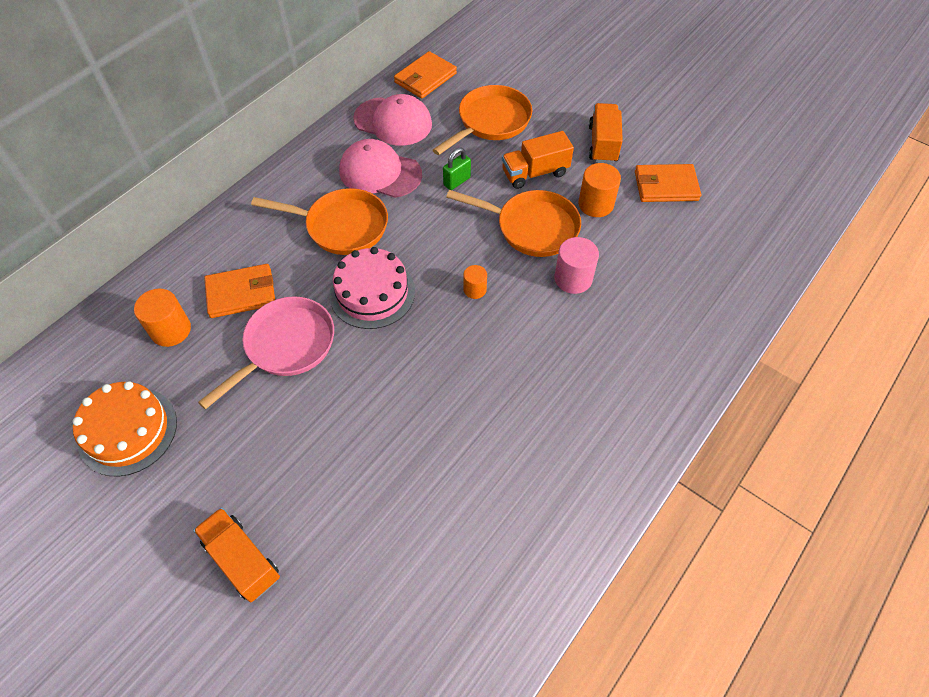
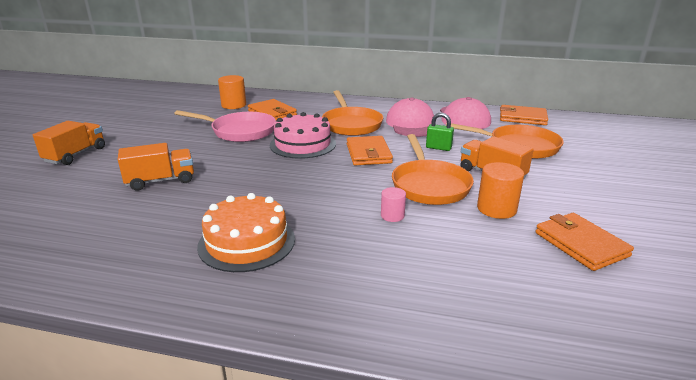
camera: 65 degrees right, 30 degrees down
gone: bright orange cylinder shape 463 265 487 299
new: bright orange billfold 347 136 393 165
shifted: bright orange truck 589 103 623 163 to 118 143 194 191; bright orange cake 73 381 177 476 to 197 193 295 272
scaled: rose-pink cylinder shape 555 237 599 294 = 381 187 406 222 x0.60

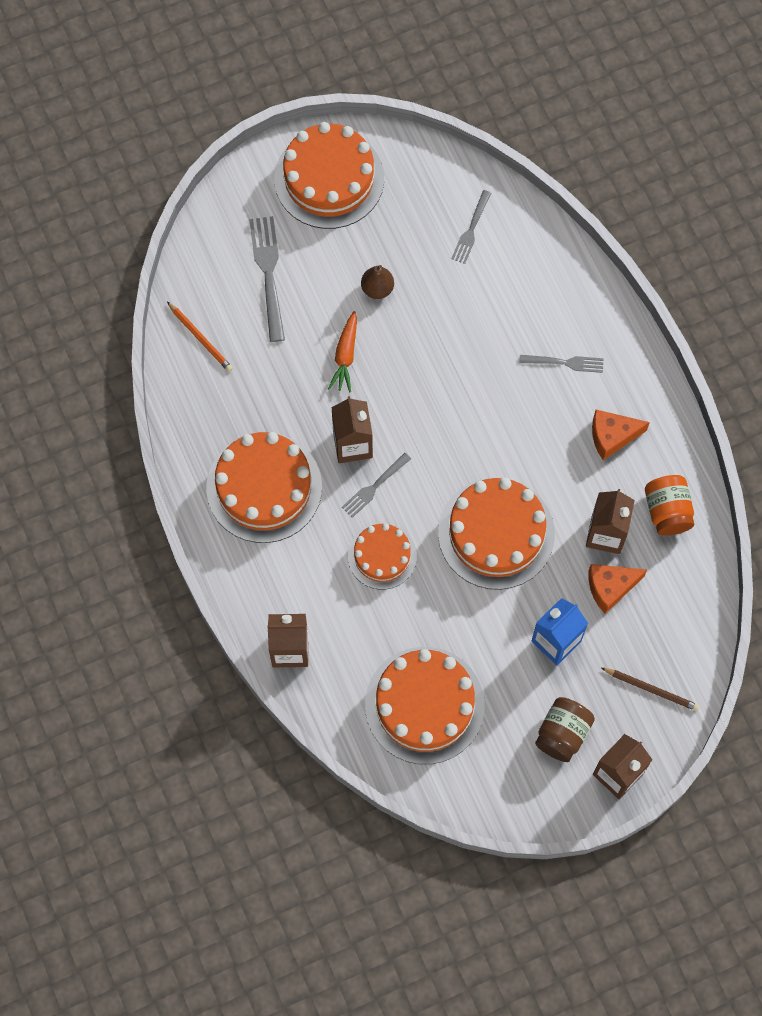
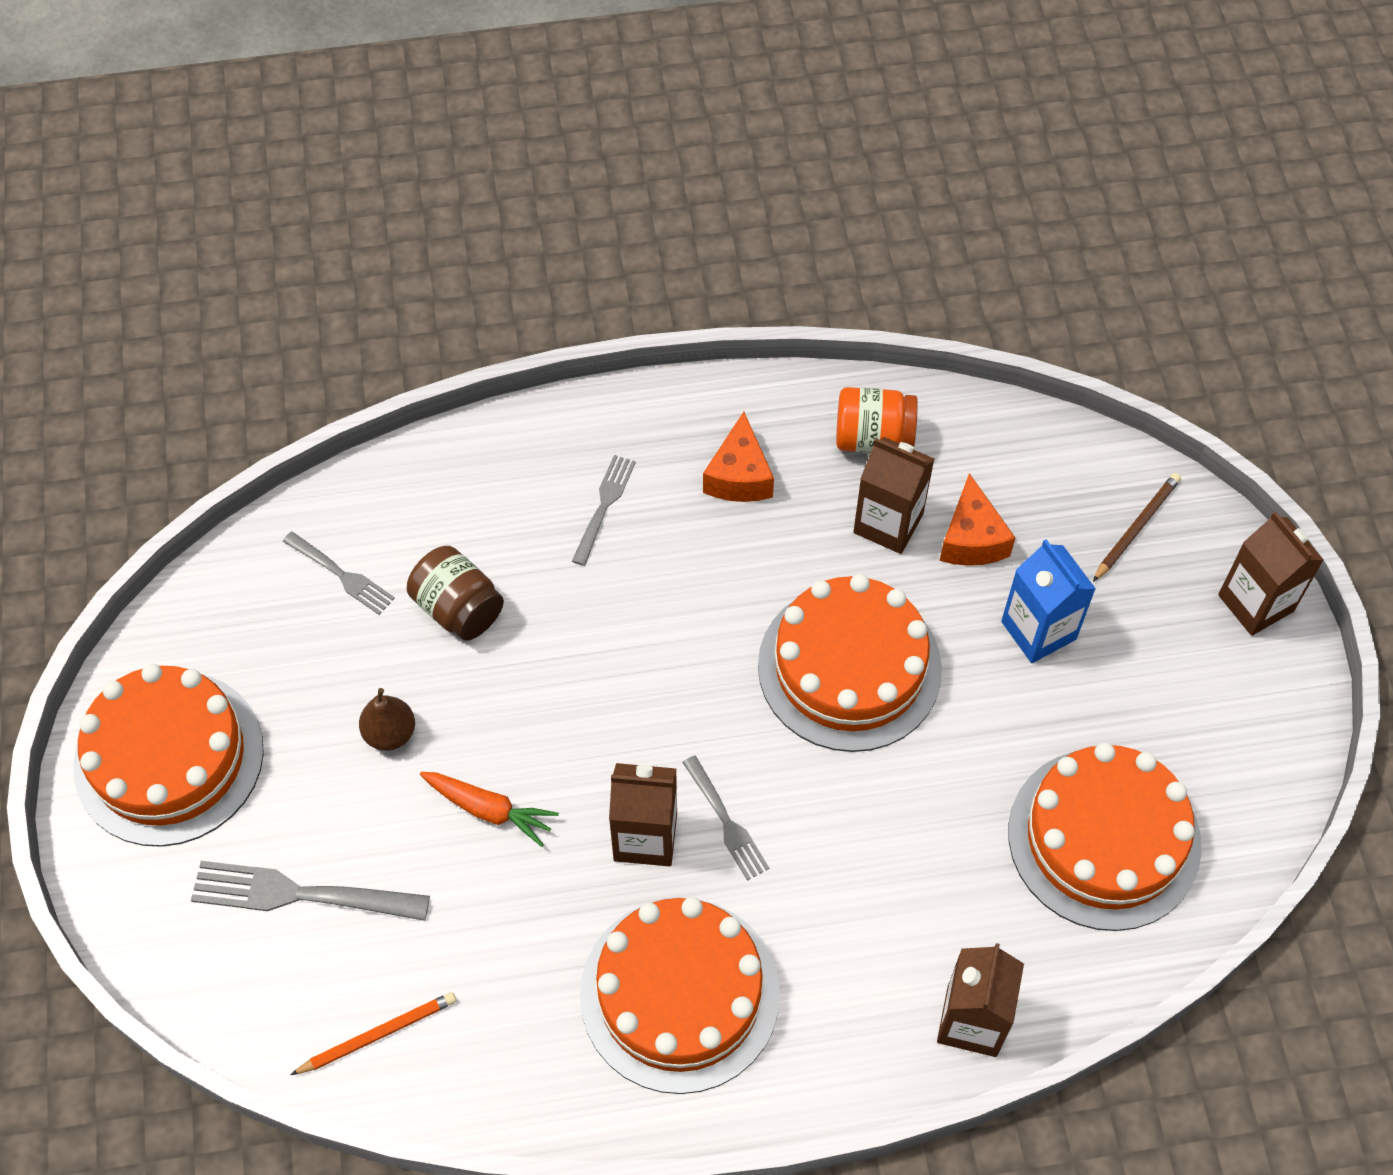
camera: 75 degrees left, 10 degrees down
gone: bright orange cake 348 523 417 589
shifted: dark brown preserve jar 535 697 595 762 to 407 546 504 641

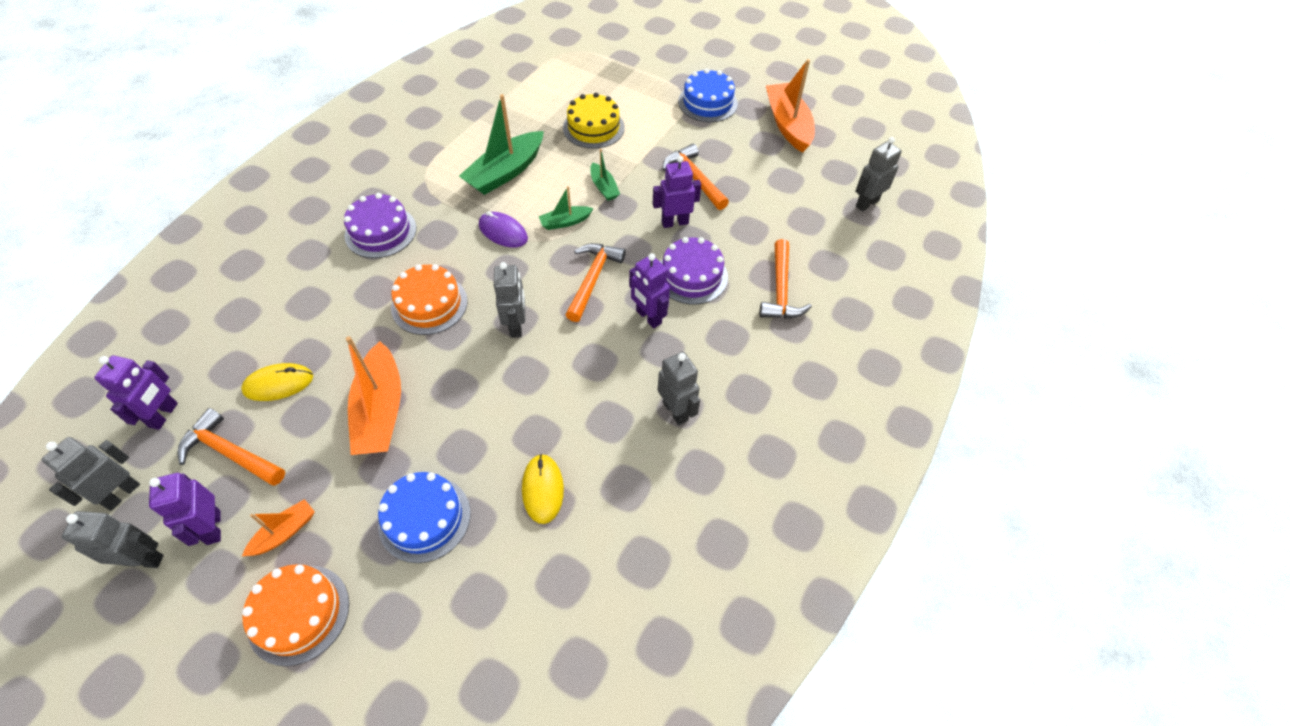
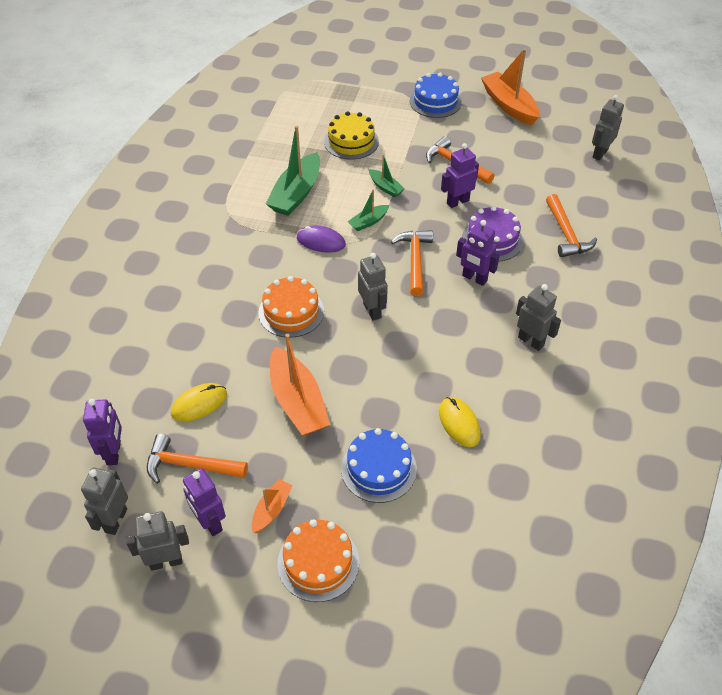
camera: 15 degrees left, 5 degrees down
gone: purple cake 344 193 416 258

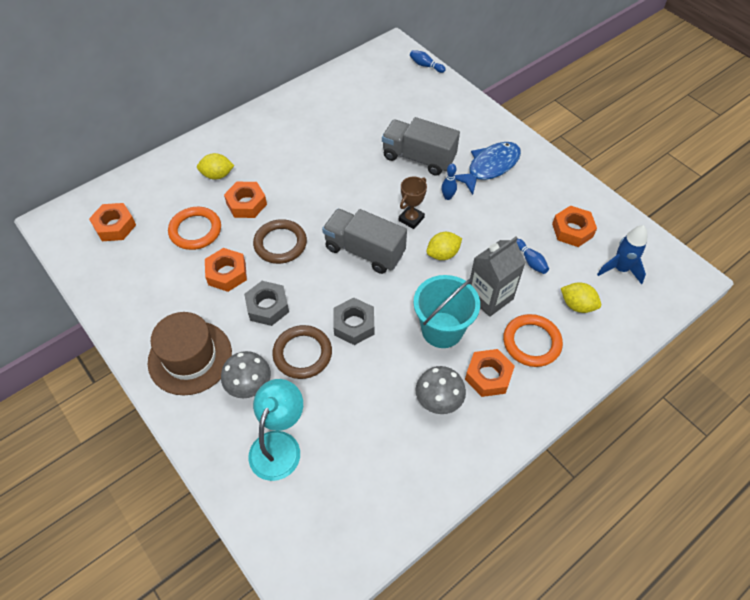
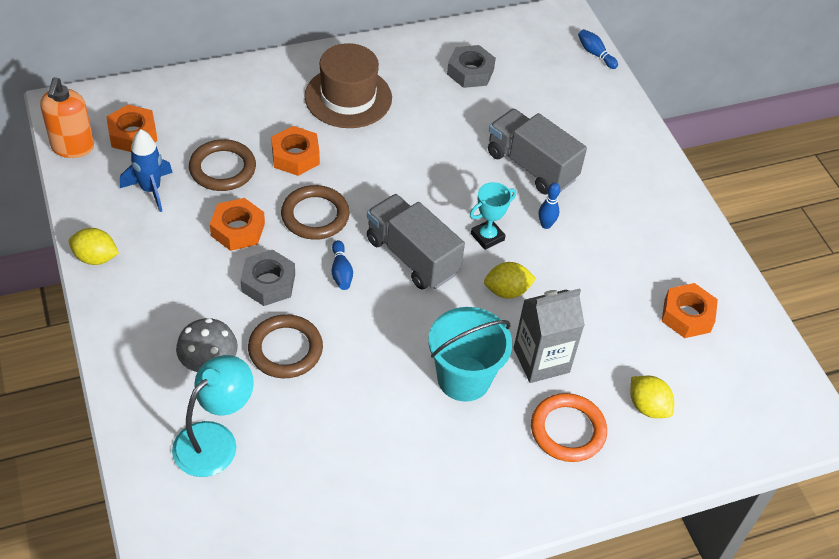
camera: 15 degrees right, 5 degrees down
gone: grey mushroom 415 366 466 414; blue fish 455 142 521 195; bright orange hex nut 465 349 515 397
new: bright orange pump bottle 40 77 94 158
shifted: yellow lemon 197 153 235 180 to 69 228 119 265; blue toy rocket 597 225 647 285 to 120 129 173 212; dark brown tall hat 148 312 232 395 to 304 43 392 128; blue bowling pin 516 239 549 274 to 332 240 353 290; grey hex nut 333 298 374 345 to 447 45 496 88
repainted: bright orange ring 168 207 221 250 to dark brown ring 189 139 256 191; dark brown prize cup 399 176 427 229 to teal prize cup 470 182 516 250

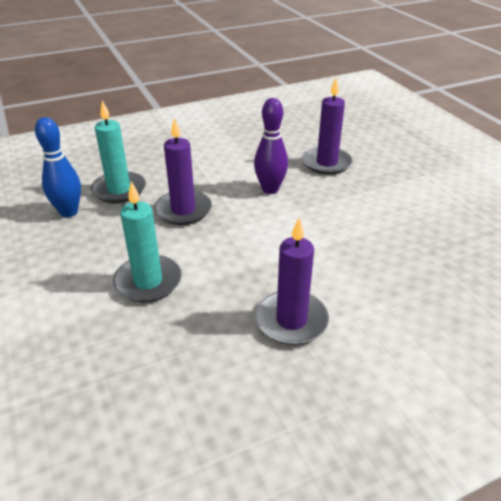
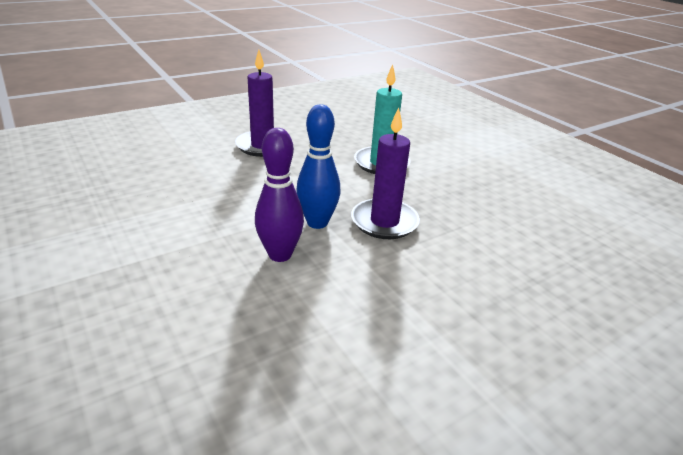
camera: 170 degrees right, 5 degrees down
gone: teal wax candle 91 100 146 203; purple wax candle 302 78 353 175
shifted: blue bowling pin 35 117 81 217 to 296 104 341 229

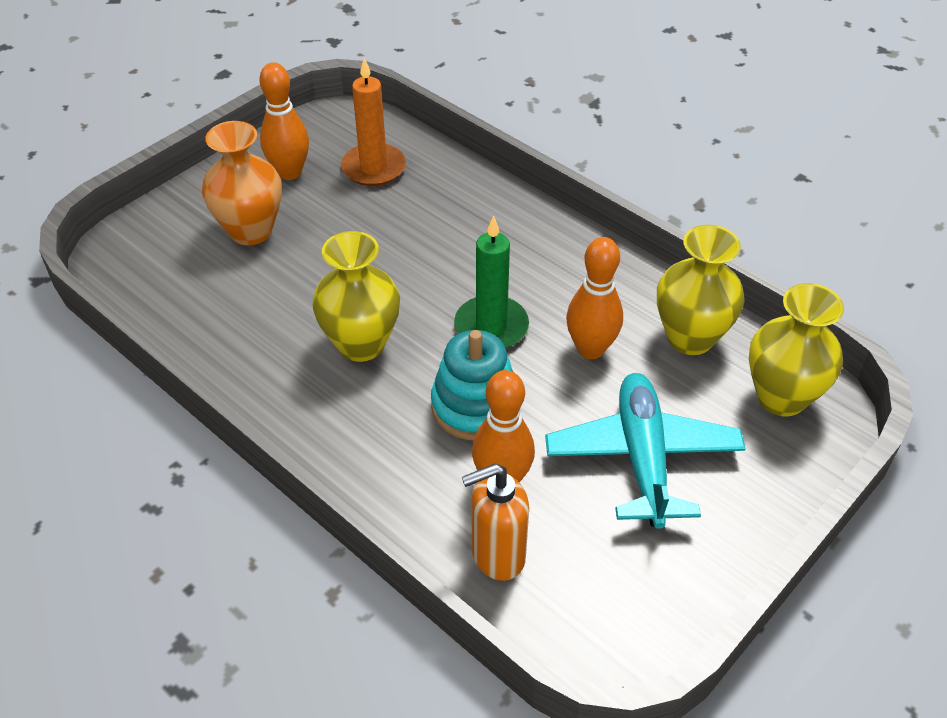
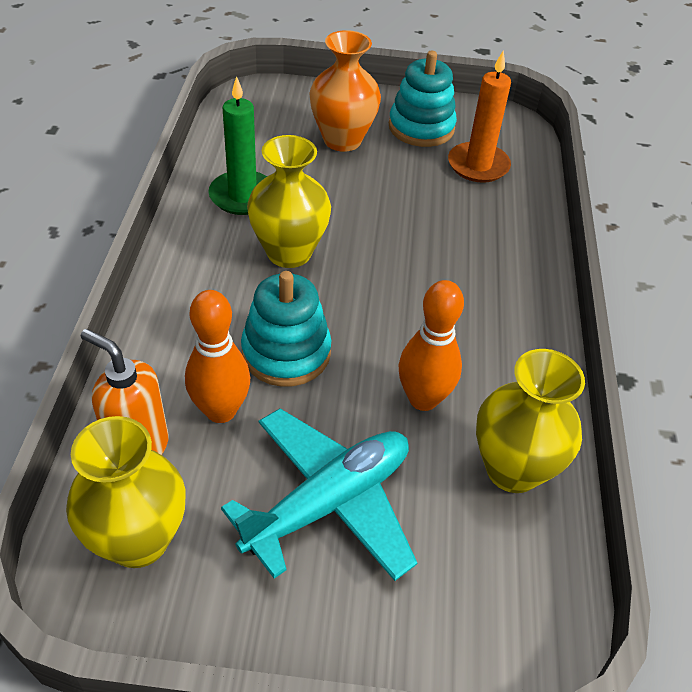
camera: 50 degrees right, 0 degrees up
shifted: yellow flower vase 749 283 844 417 to 66 416 185 568; leaf-green wax candle 454 215 529 348 to 208 76 267 215
swapped: bright orange bowling pin 260 62 309 180 to teal ring stacker 389 51 457 147

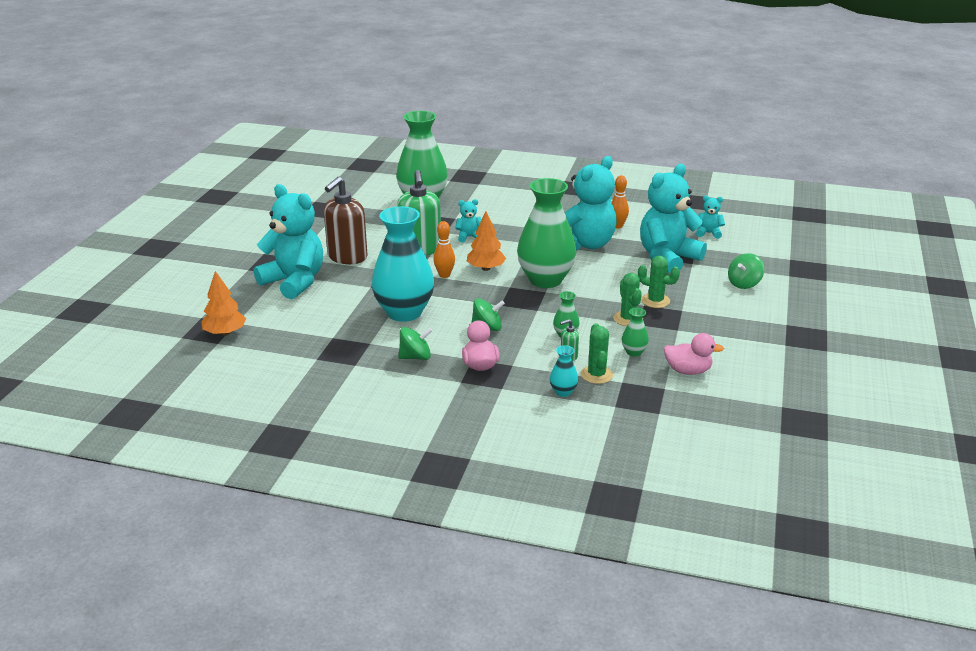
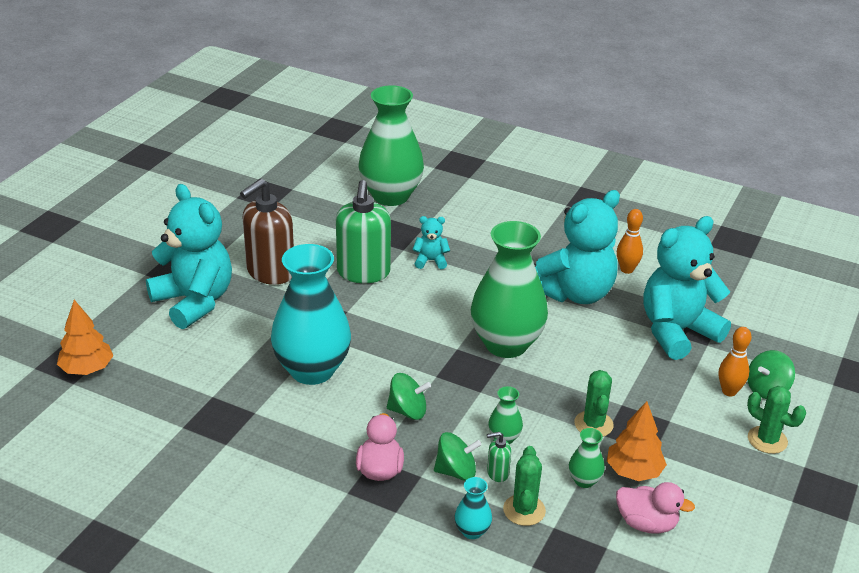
camera: 10 degrees right, 5 degrees up
gone: teal teddy 696 196 725 239
shifted: leaf-green spinning top 398 327 432 360 to 434 432 482 481; bright orange fir tree 467 211 506 271 to 607 401 667 481; bright orange bowling pin 433 221 455 278 to 719 327 752 396; leaf-green prickly plant 638 256 680 308 to 747 386 806 454

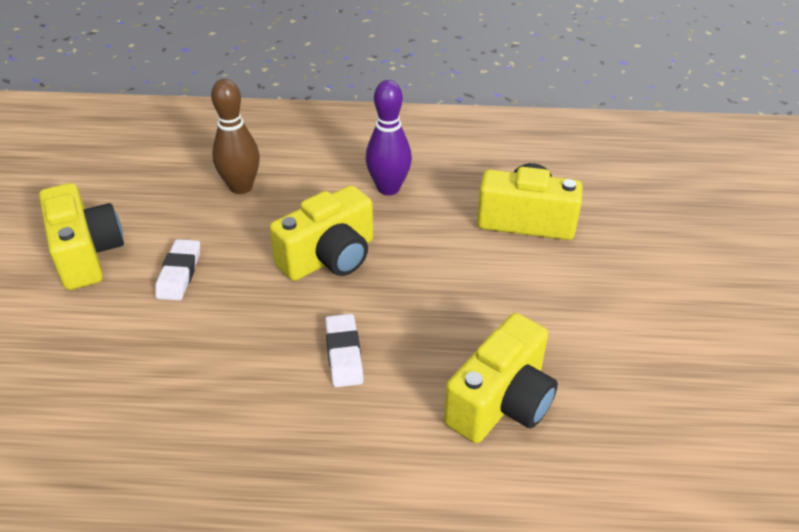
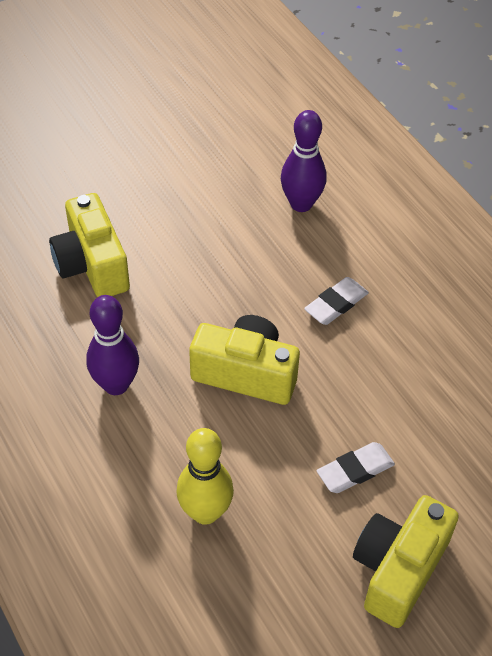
camera: 125 degrees left, 10 degrees up
swapped: yellow compact camera 444 313 558 443 to purple bowling pin 281 110 326 212
repainted: dark brown bowling pin 211 79 260 194 to yellow bowling pin 176 428 234 525

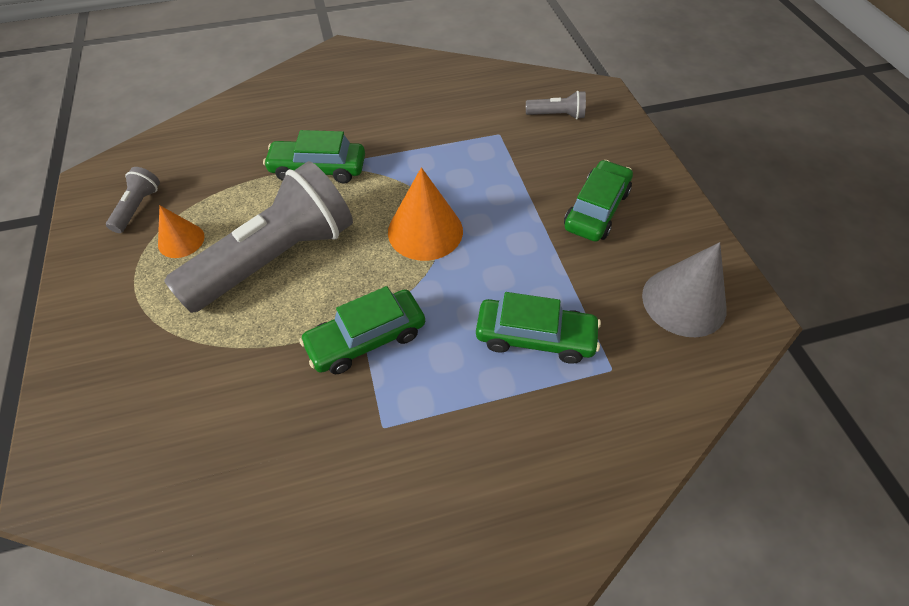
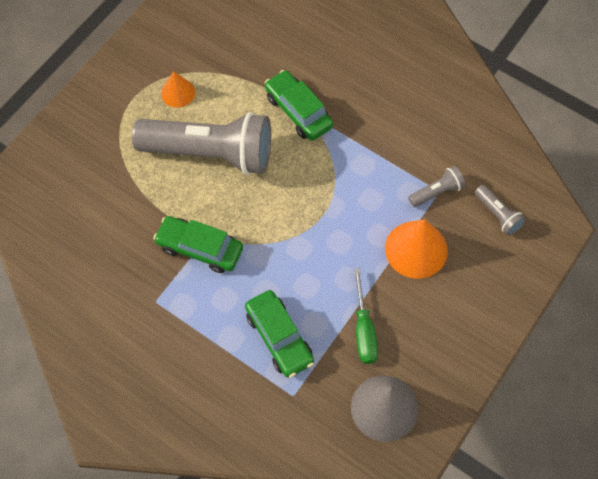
camera: 50 degrees right, 10 degrees up
gone: leaf-green car 564 160 633 242
new: leaf-green flat screwdriver 354 268 378 364
shifted: bright orange solid cone 388 167 463 261 to 385 219 448 279; grey pocket torch 106 167 160 233 to 408 166 465 207

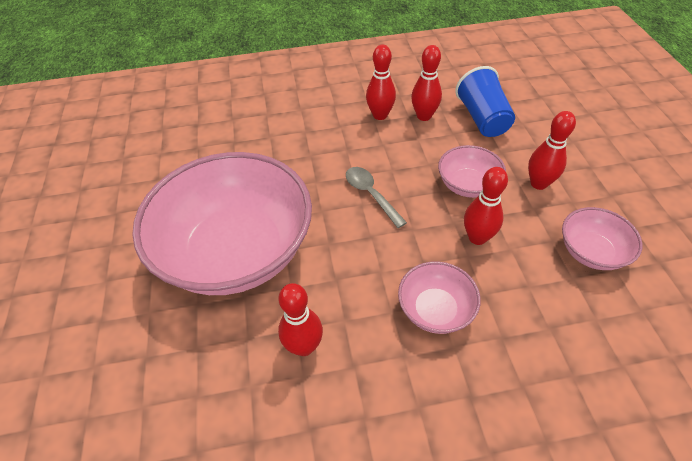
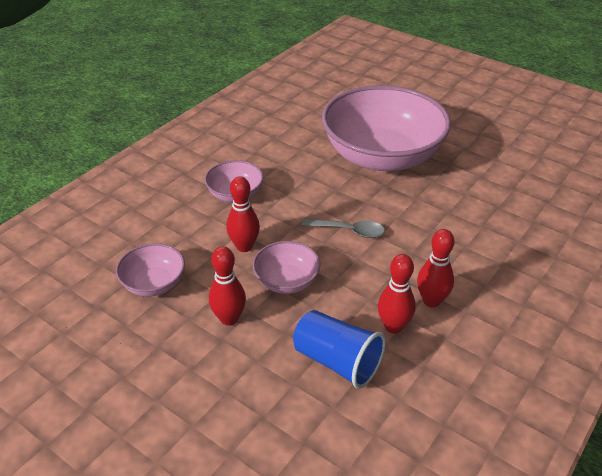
camera: 135 degrees right, 10 degrees down
gone: scarlet bowling pin 278 283 323 356

